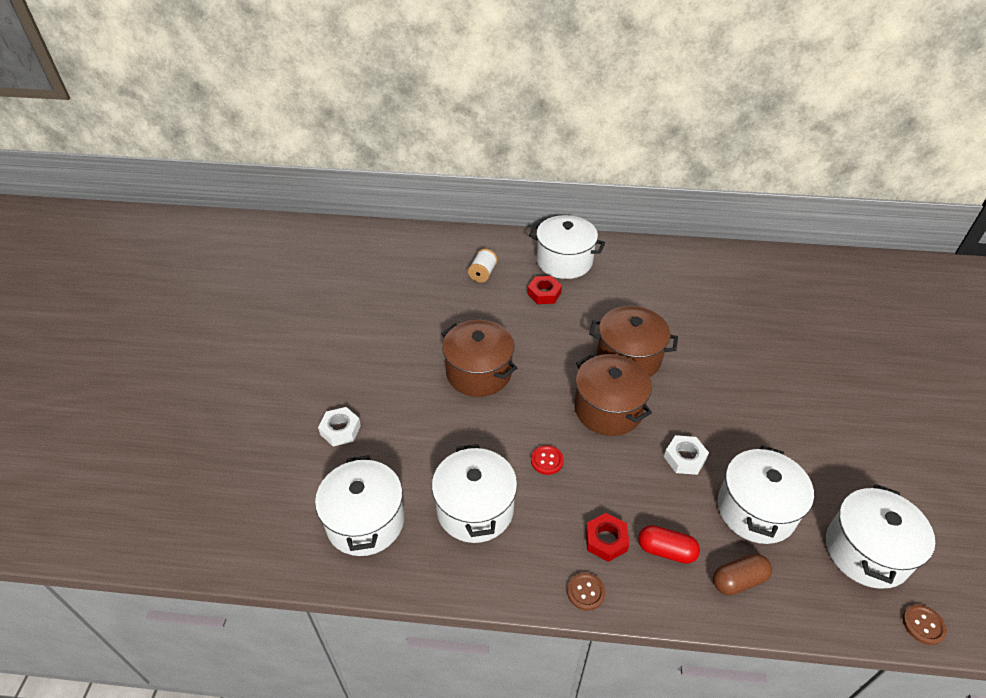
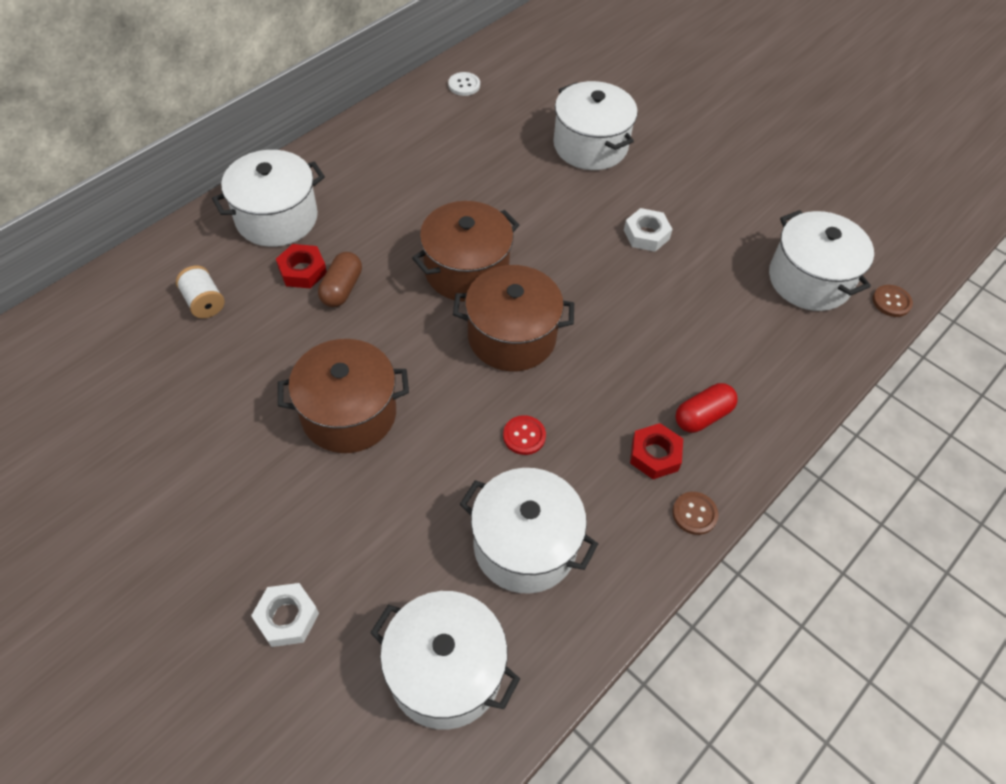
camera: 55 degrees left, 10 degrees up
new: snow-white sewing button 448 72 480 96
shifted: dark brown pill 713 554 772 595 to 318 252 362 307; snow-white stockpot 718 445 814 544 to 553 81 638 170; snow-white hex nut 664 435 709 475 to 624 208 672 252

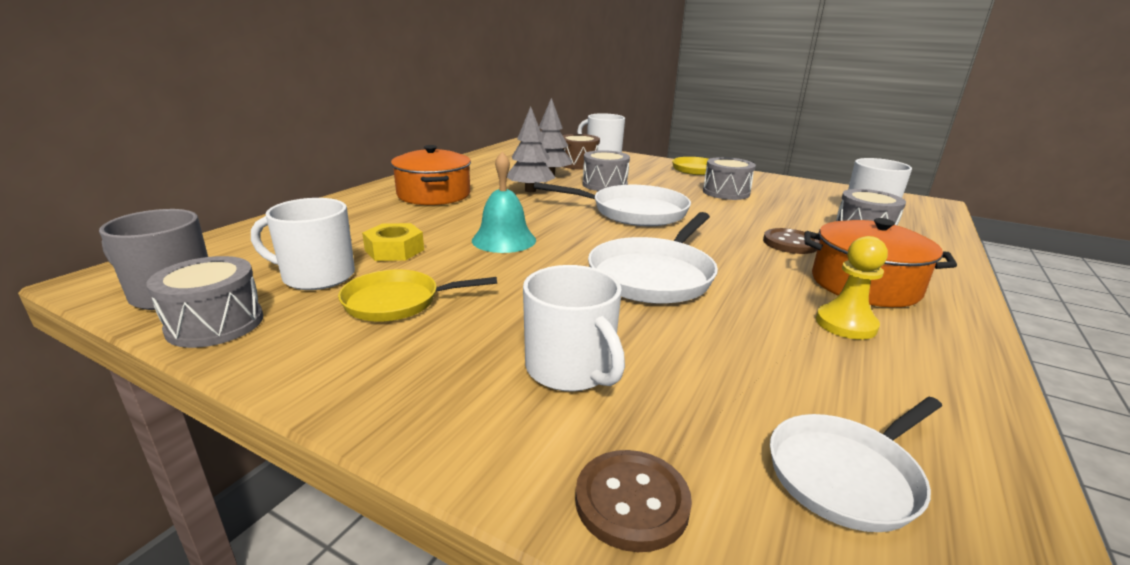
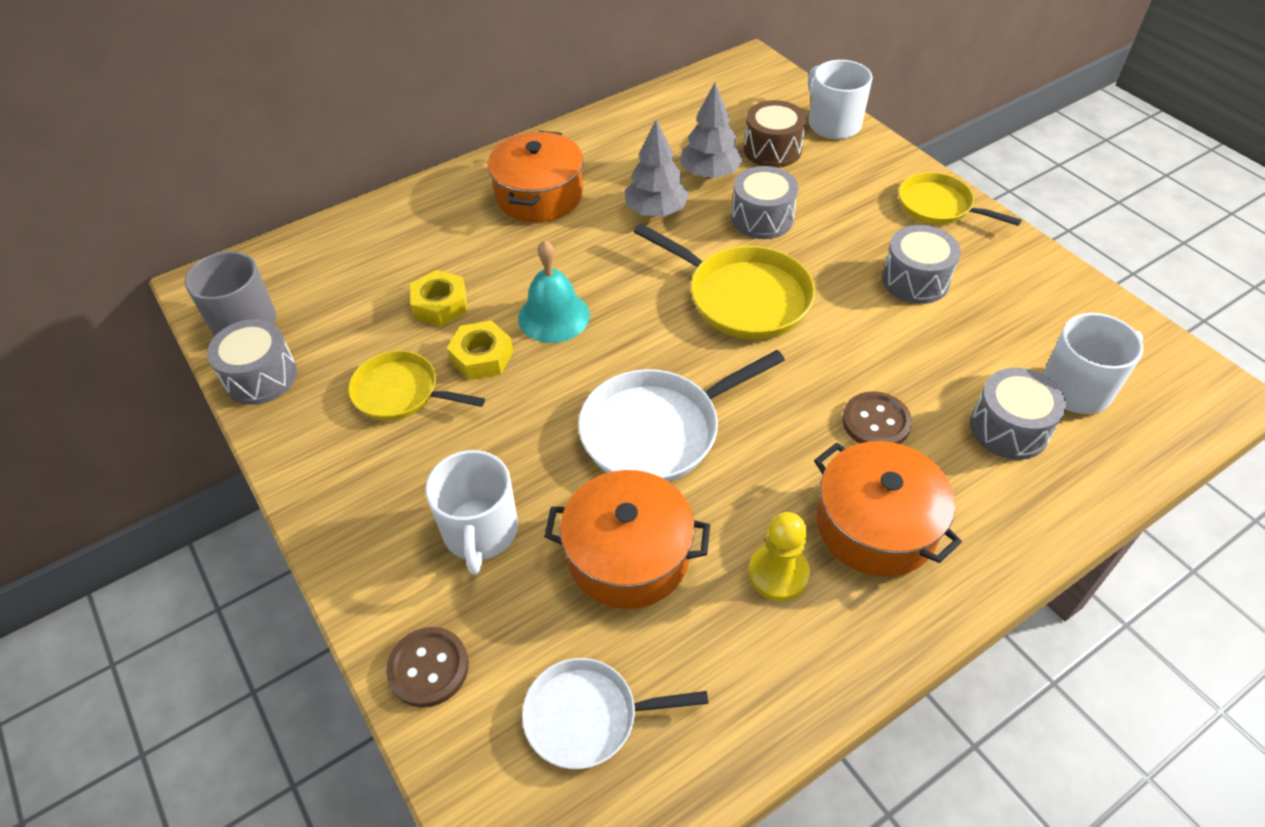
camera: 30 degrees right, 25 degrees up
gone: snow-white tea mug 251 198 355 290
new: yellow hex nut 447 321 513 380; bright orange stockpot 544 470 710 609
repainted: snow-white frying pan 534 182 691 226 to yellow frying pan 634 223 815 339

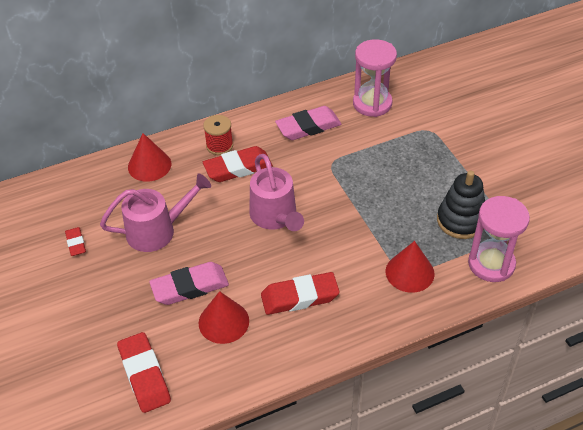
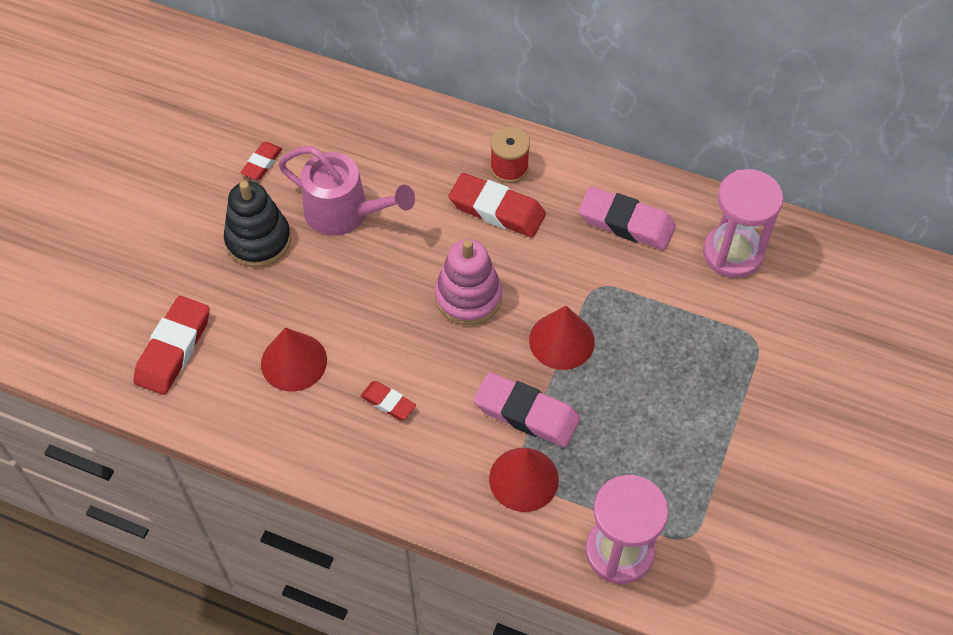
camera: 45 degrees right, 10 degrees up
shifted: black ring stacker 437 170 485 239 to 224 181 291 267; rose-pink gum eraser 149 262 229 305 to 474 372 580 447; scarlet solid cone 128 133 171 182 to 529 306 595 370
swapped: rose-pink watering pot 249 154 304 231 to rose-pink ring stacker 435 239 502 325
scaled: scarlet gum eraser 261 272 340 315 = 361 381 416 420 x0.55

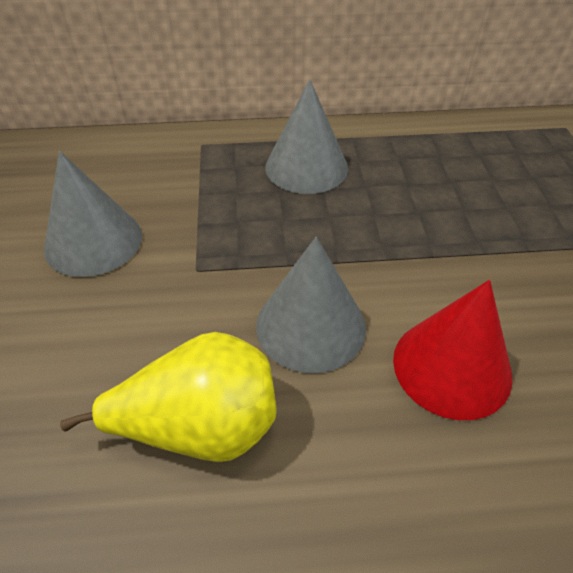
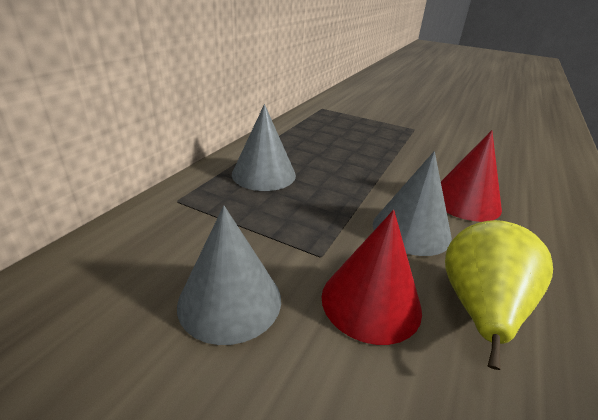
camera: 60 degrees left, 15 degrees down
new: scarlet solid cone 321 210 422 345

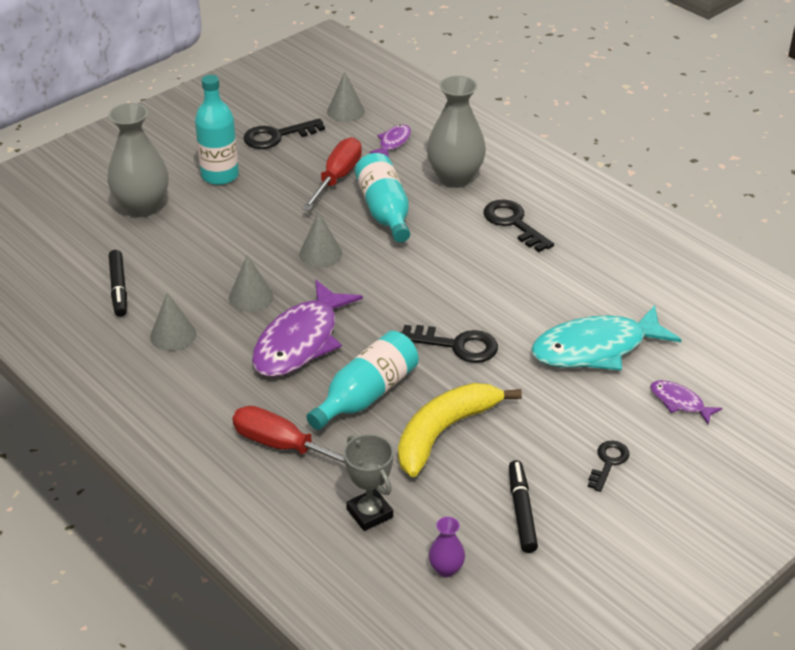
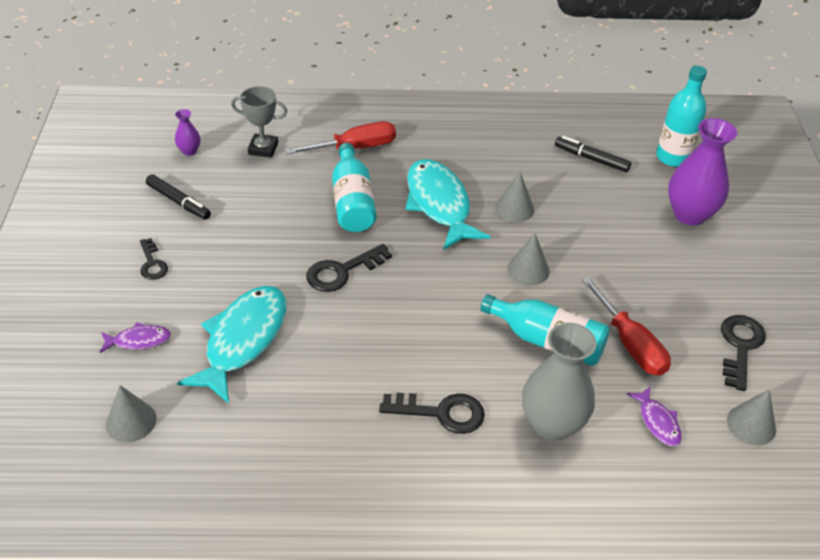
camera: 130 degrees right, 5 degrees up
gone: yellow banana 398 383 522 477
shifted: grey solid cone 150 293 196 351 to 106 385 157 442; teal flask 195 75 239 185 to 656 66 707 167
repainted: purple fish 252 280 363 377 to teal fish 405 159 490 250; grey flower vase 107 103 169 217 to purple flower vase 668 118 737 225

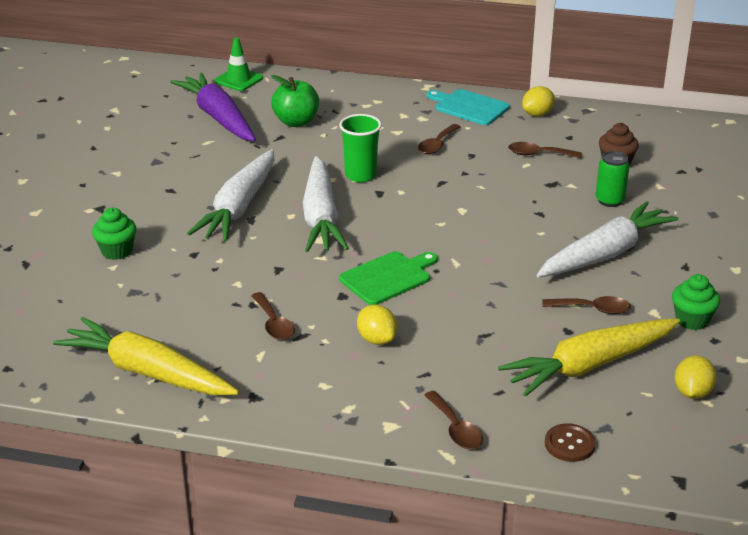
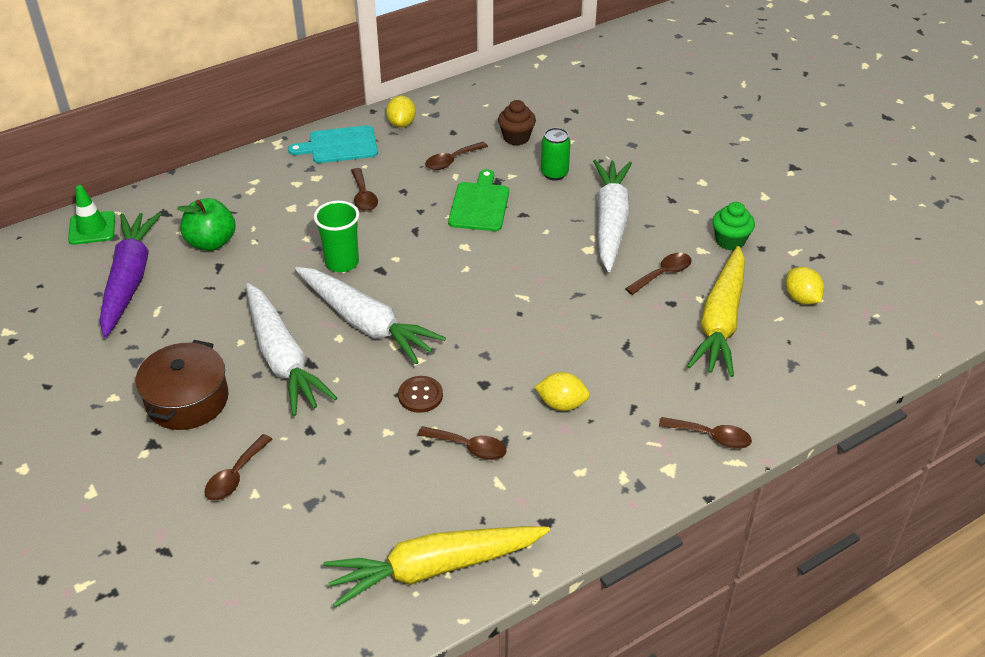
camera: 45 degrees left, 10 degrees up
new: dark brown stockpot 136 340 229 430
shifted: dark brown sewing button 545 423 596 462 to 398 376 443 413; leaf-green bread board 339 251 438 305 to 448 169 509 231
swapped: leaf-green muffin 92 208 137 260 to dark brown tablespoon 205 434 272 501
rotated: purple carrot 170 72 256 142 = 99 212 161 337 75 degrees clockwise

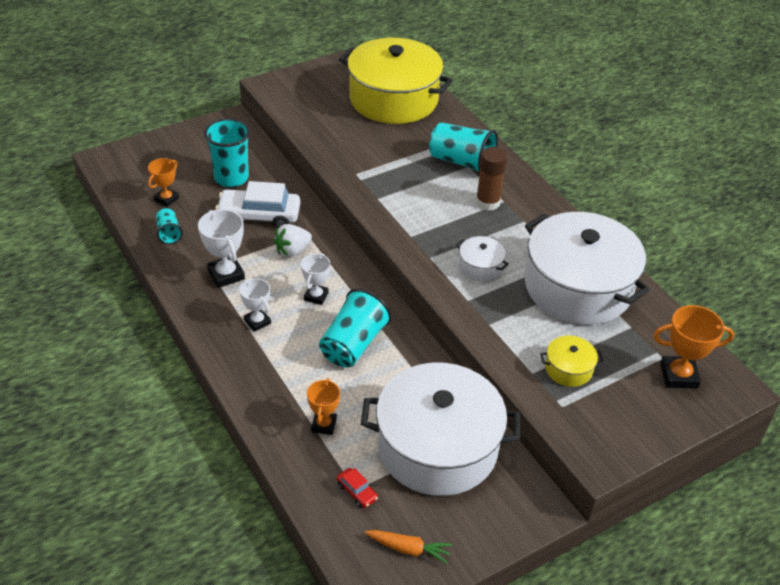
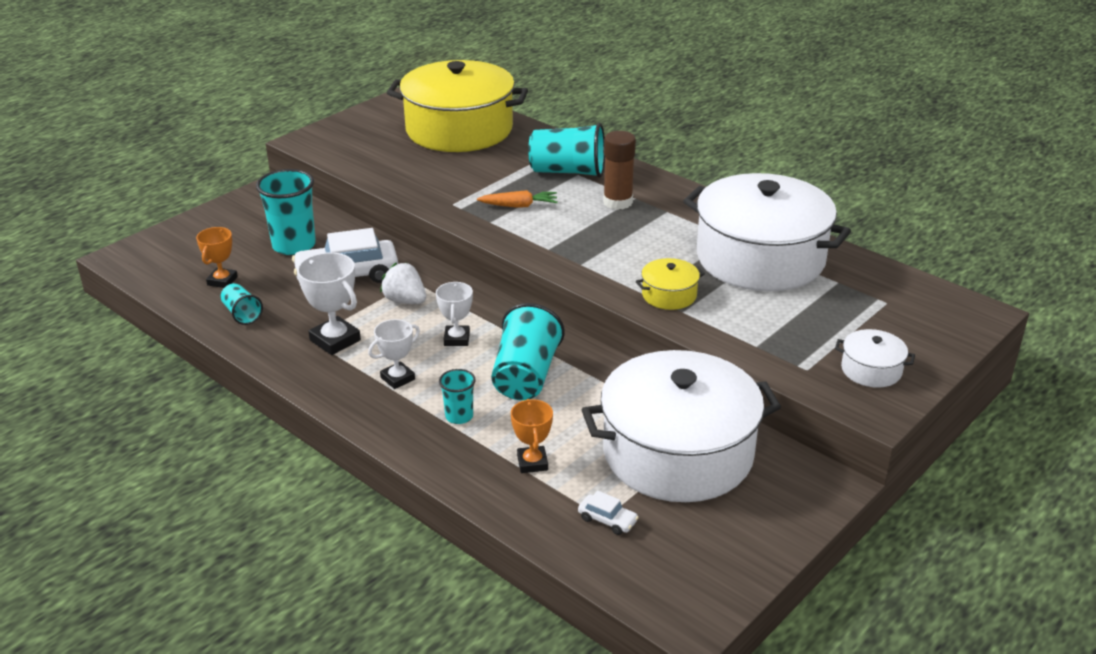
camera: 15 degrees left, 10 degrees down
gone: bright orange prize cup 654 305 734 389
new: teal beaker 439 369 476 424
shifted: bright orange carrot 365 530 453 564 to 477 190 558 208; yellow stockpot 540 335 603 387 to 636 258 705 310; snow-white stockpot 456 236 509 281 to 835 329 915 388
repainted: scarlet car 337 468 378 508 to snow-white car 578 491 639 535
rotated: snow-white prize cup 240 278 271 332 = 368 319 420 389 75 degrees counterclockwise; snow-white toy strawberry 274 224 312 257 = 380 263 426 304 90 degrees clockwise

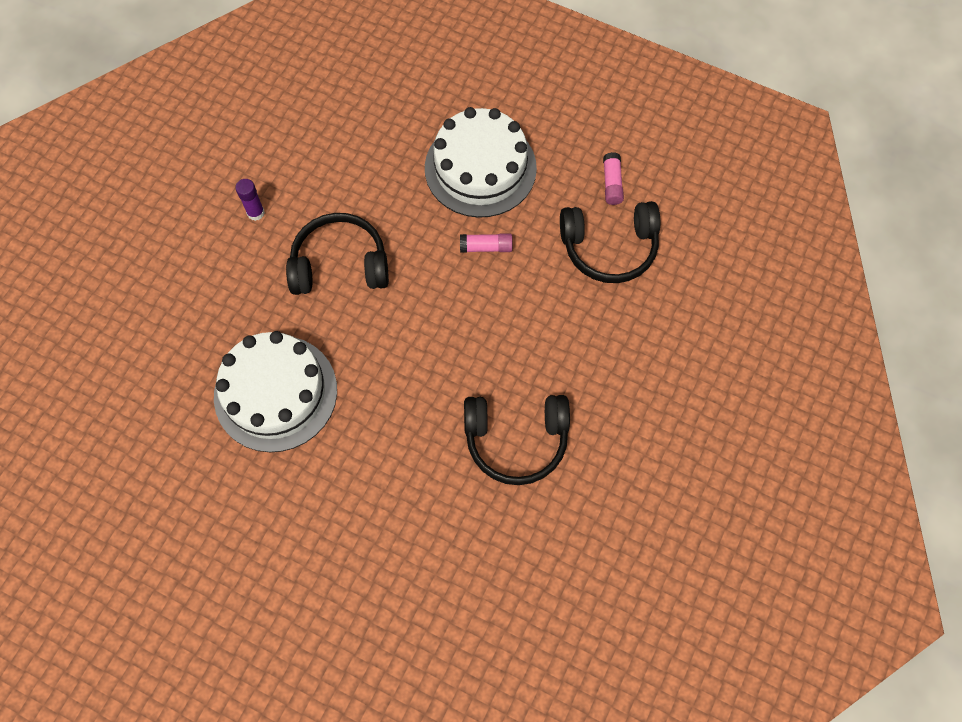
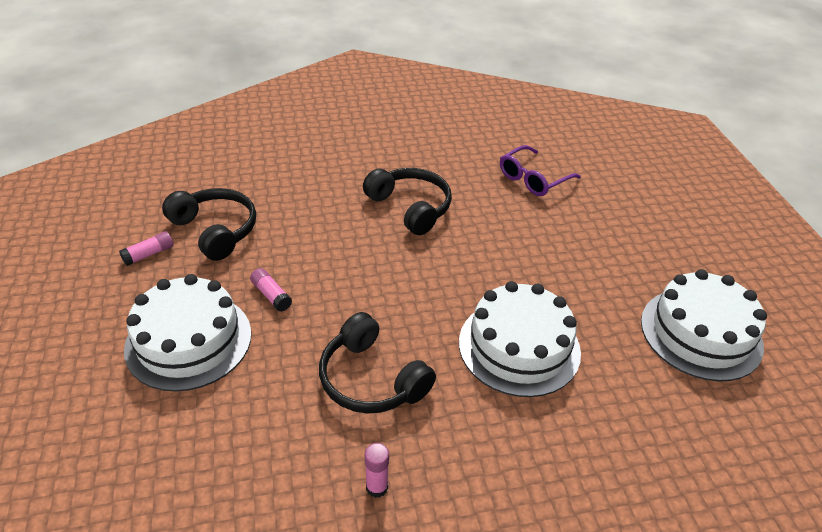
camera: 130 degrees left, 25 degrees down
new: purple spectacles 500 145 581 196; snow-white cake 641 269 767 381
repainted: purple glue 235 179 265 221 to rose-pink glue 365 443 389 498

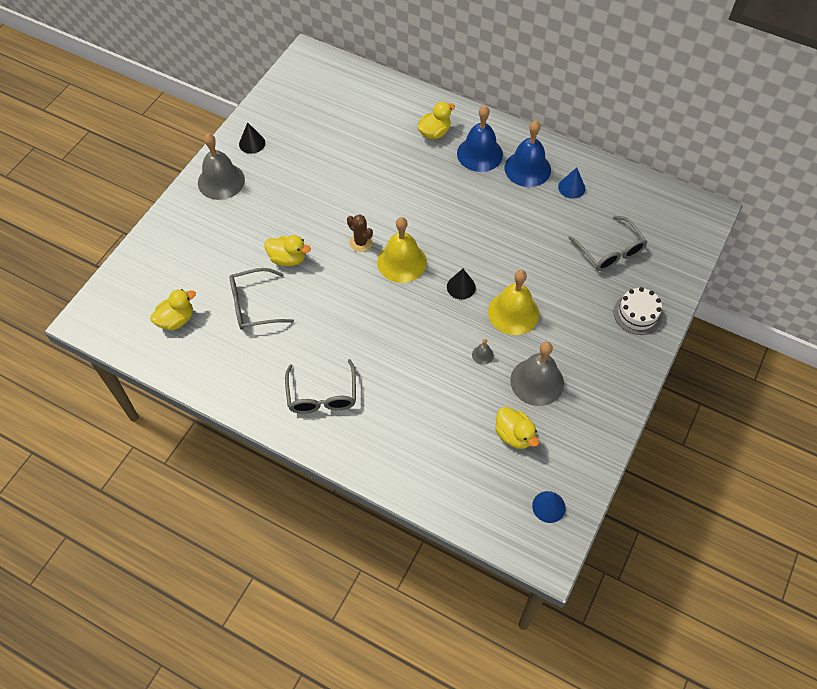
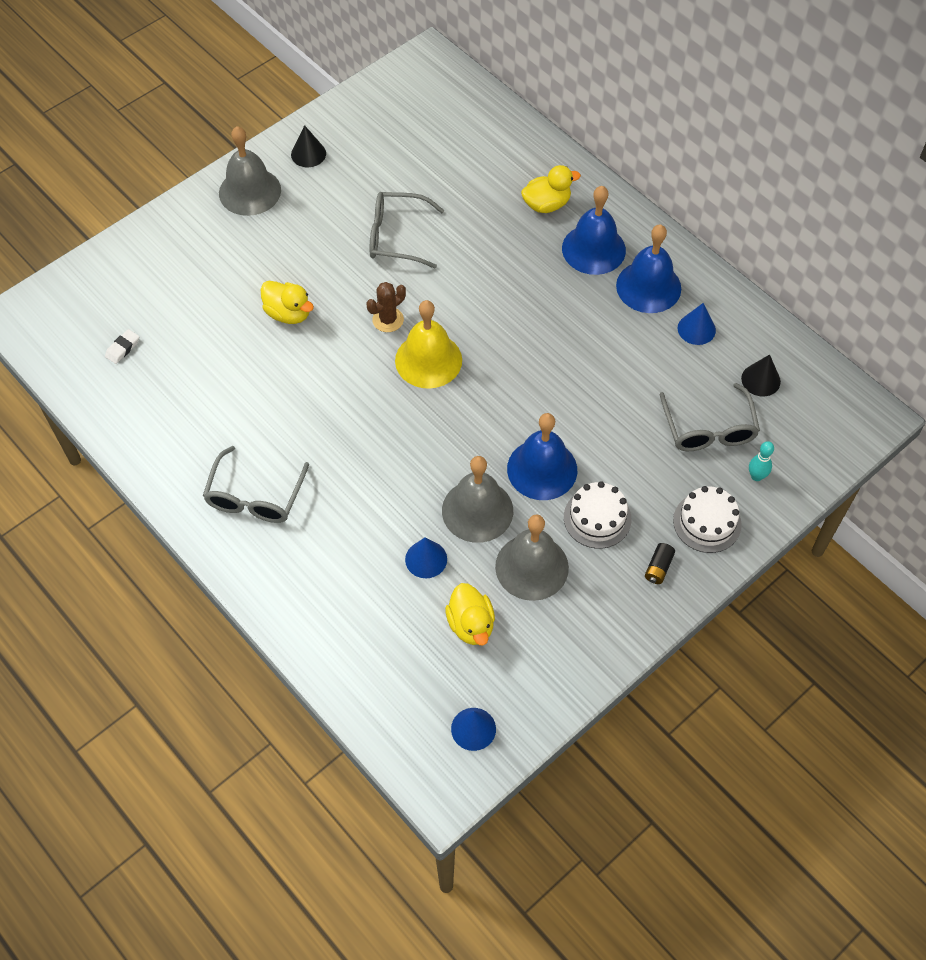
camera: 20 degrees right, 0 degrees up
new: blue solid cone 405 537 447 578; snow-white cake 564 481 632 549; black battery 645 543 675 584; teal bowling pin 749 441 774 481
shifted: grey spectacles 230 268 294 330 to 370 192 444 268; black solid cone 447 269 476 299 to 741 354 781 396
swapped: yellow duck 150 289 196 330 to snow-white gum eraser 105 329 139 364
repainted: yellow hand bell 488 270 539 335 to blue hand bell 507 413 577 500
rotated: dark brown prickly plant 347 214 373 252 = 366 282 406 332 75 degrees clockwise
scaled: grey hand bell 472 339 494 365 = 442 456 513 543 x2.42

